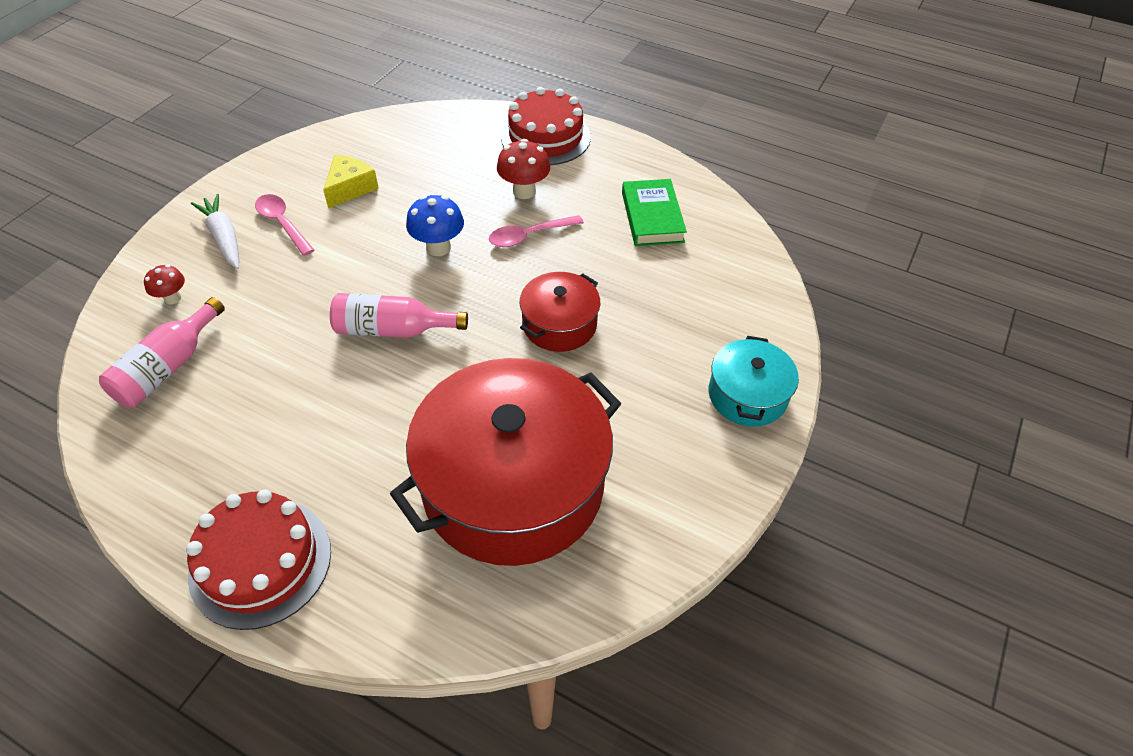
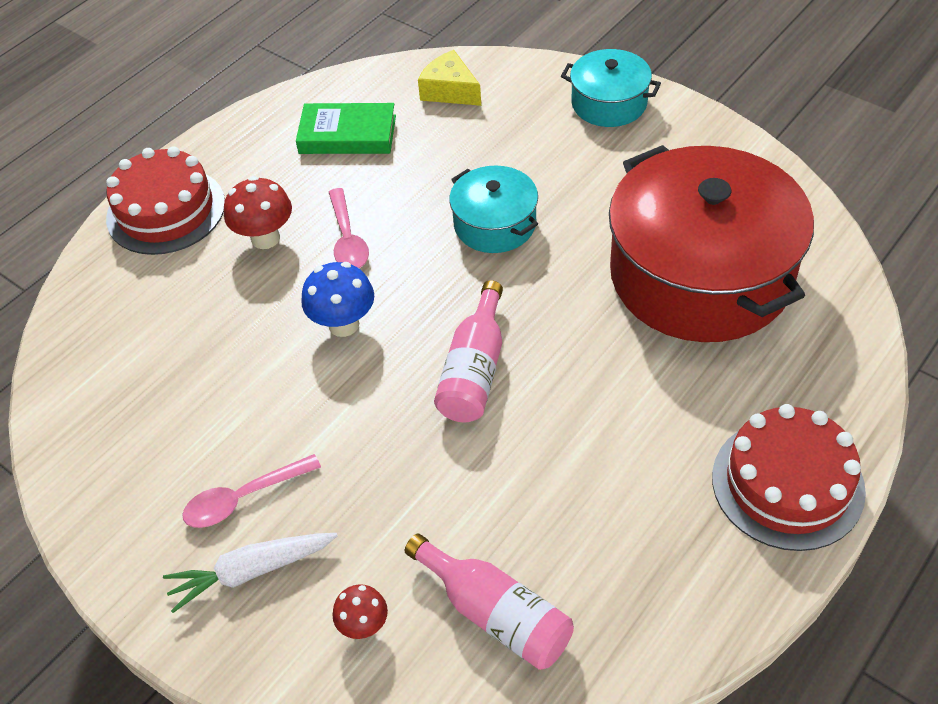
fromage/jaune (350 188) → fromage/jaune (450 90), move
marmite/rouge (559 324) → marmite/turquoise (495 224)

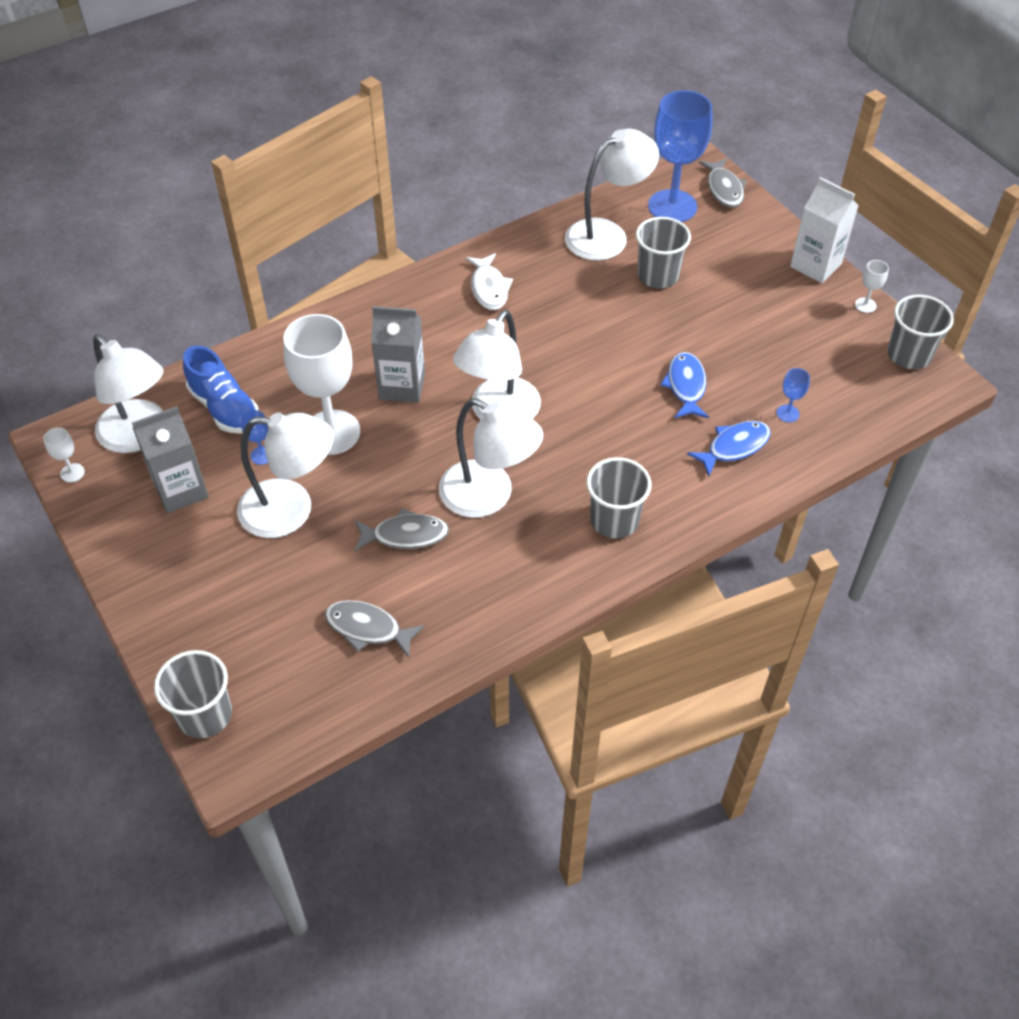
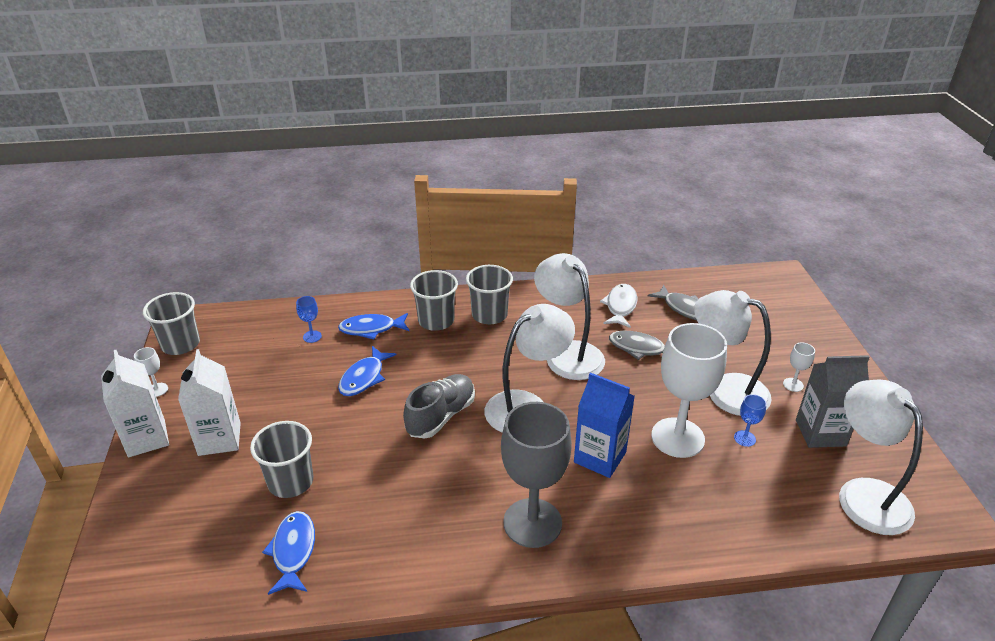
verre à pied/bleu (672 206) → -
lampe/blanc (607 234) → poisson/bleu (293 551)
poisson/gris (724 189) → -
poisson/blanc (489 288) → poisson/blanc (620 306), move
brique de lait/gris (402 386) → brique de lait/bleu (600 457)
chaussure/bleu (224 408) → -
verre à pied/blanc (72 473) → verre à pied/blanc (793 385), move
gobelet/gris (205 715) → gobelet/gris (436 321), move
- → brique de lait/blanc (219 439)
- → chaussure/gris (441 416)
- → verre à pied/gris (532 523)

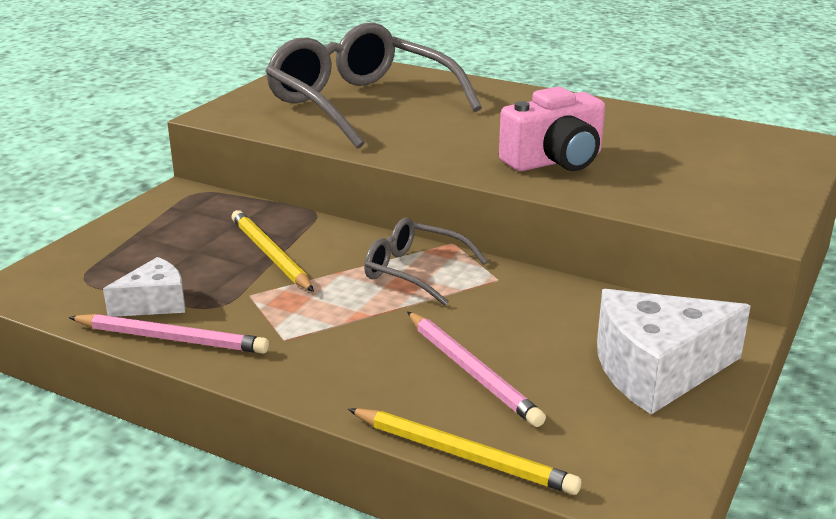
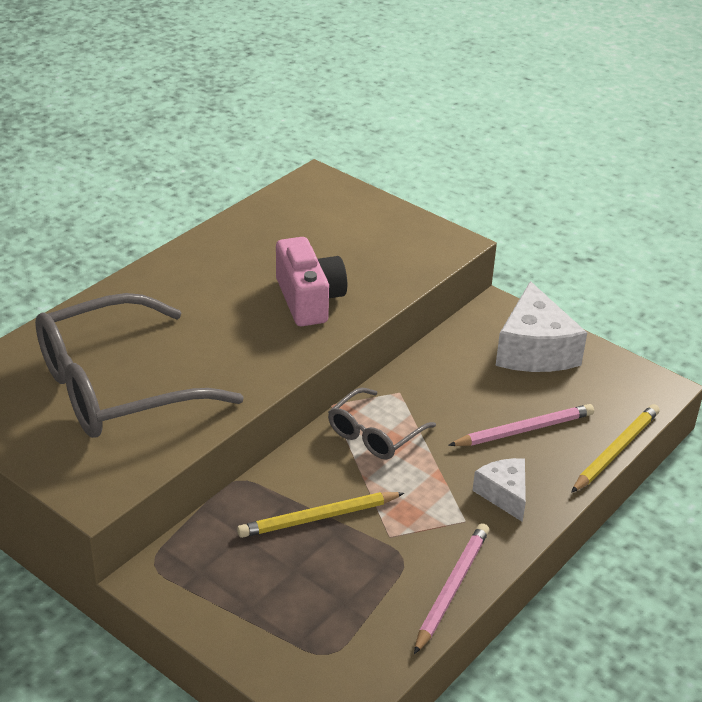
fromage/blanc (154 303) → fromage/blanc (504 494), move

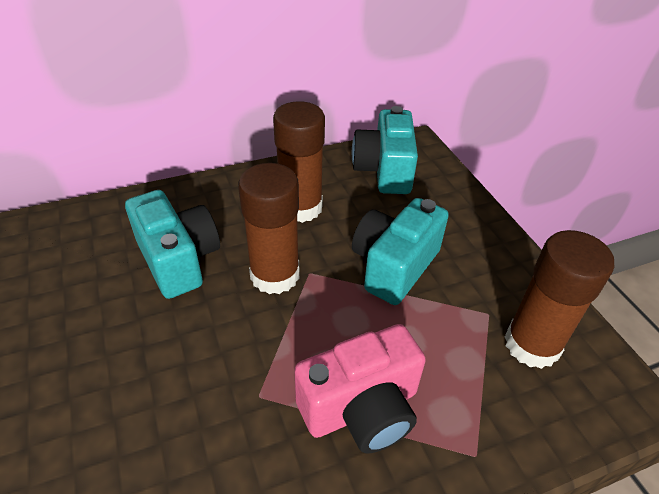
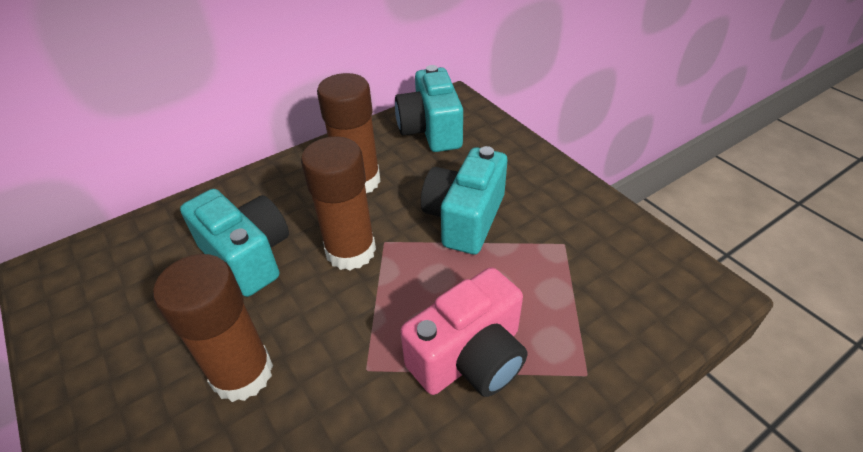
bâton de colle/marron (532 345) → bâton de colle/marron (242 373), move

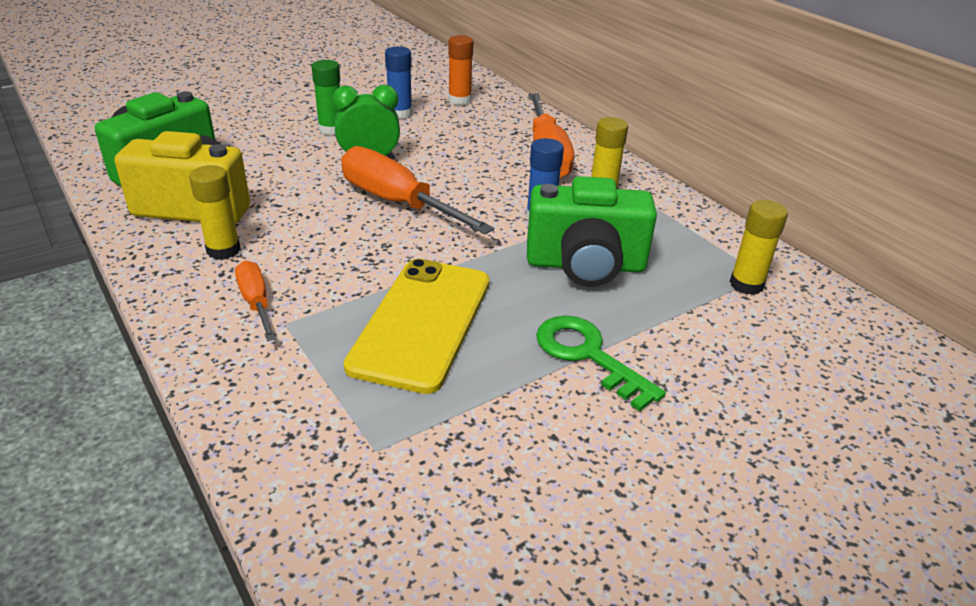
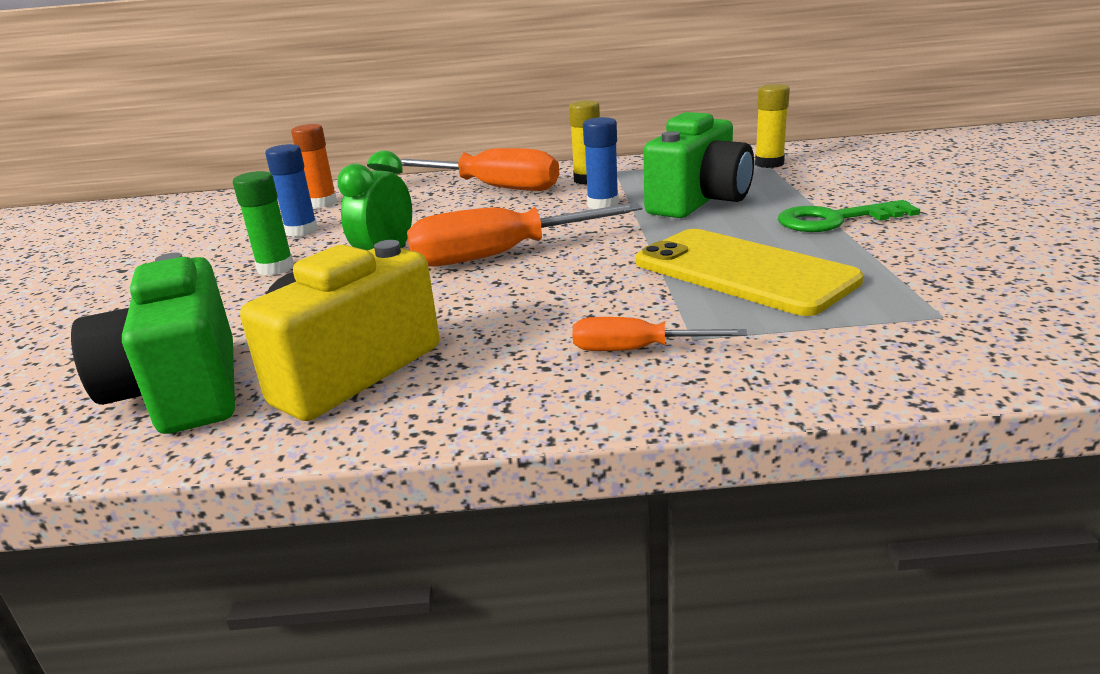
bâton de colle/jaune (223 250) → -

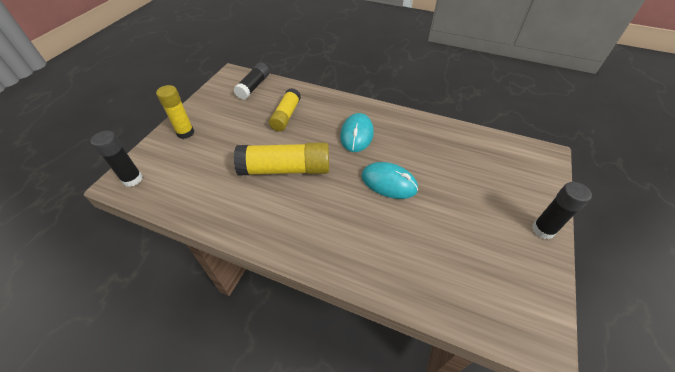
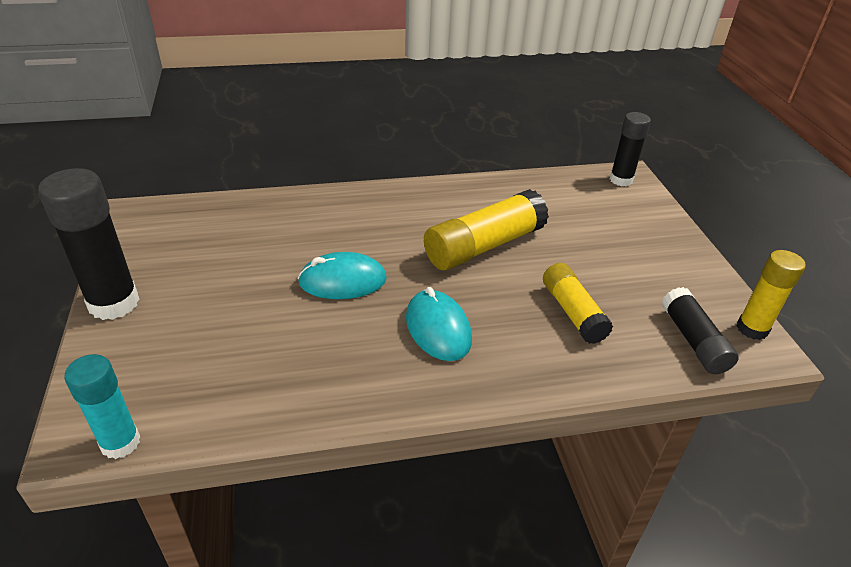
bâton de colle/jaune (185 133) → bâton de colle/jaune (752 329), move
bâton de colle/noir (543 230) → bâton de colle/noir (114 303), x1.57
- → bâton de colle/turquoise (120 443)

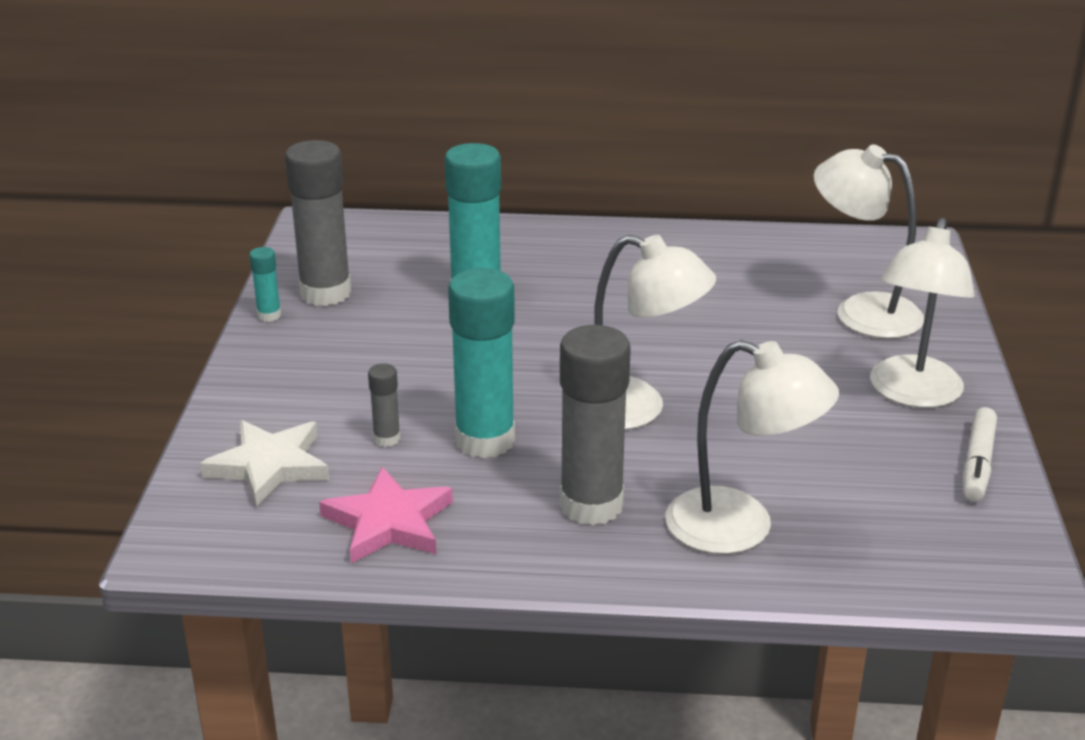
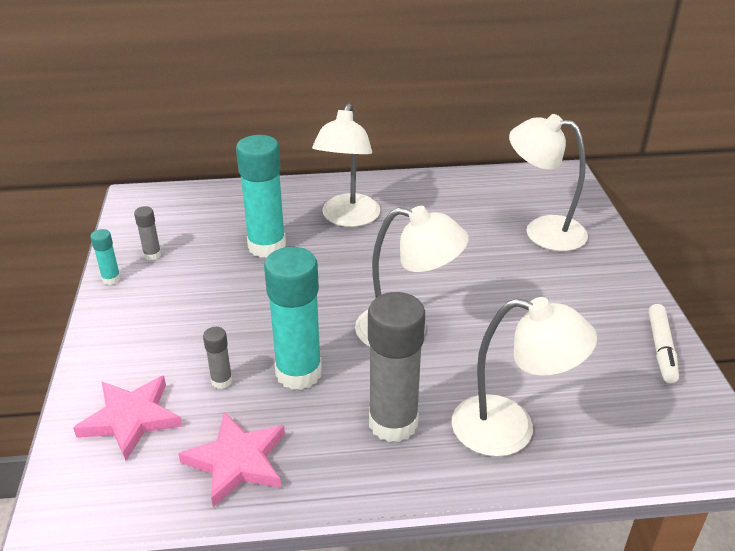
bâton de colle/gris (325 293) → bâton de colle/gris (152 255), x0.45
lampe/blanc (912 394) → lampe/blanc (348 218), move
étoile/blanc (270 466) → étoile/rose (131 419)

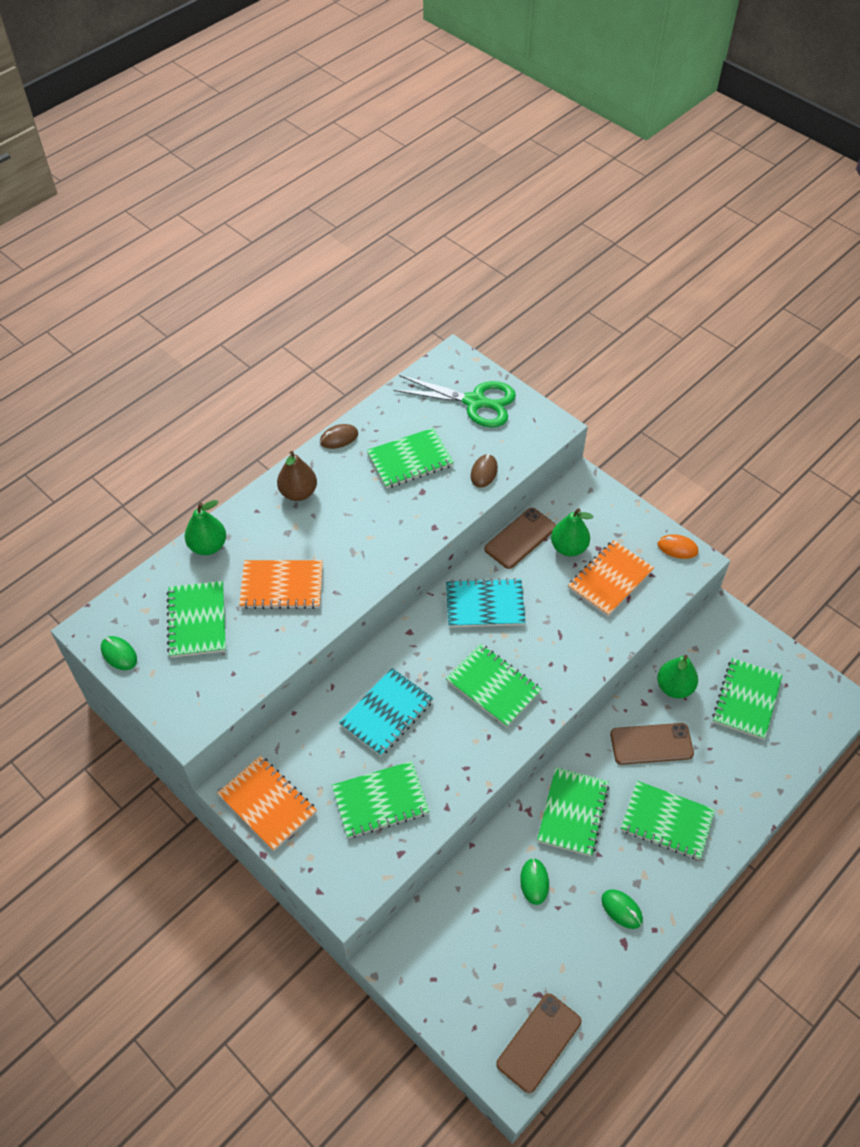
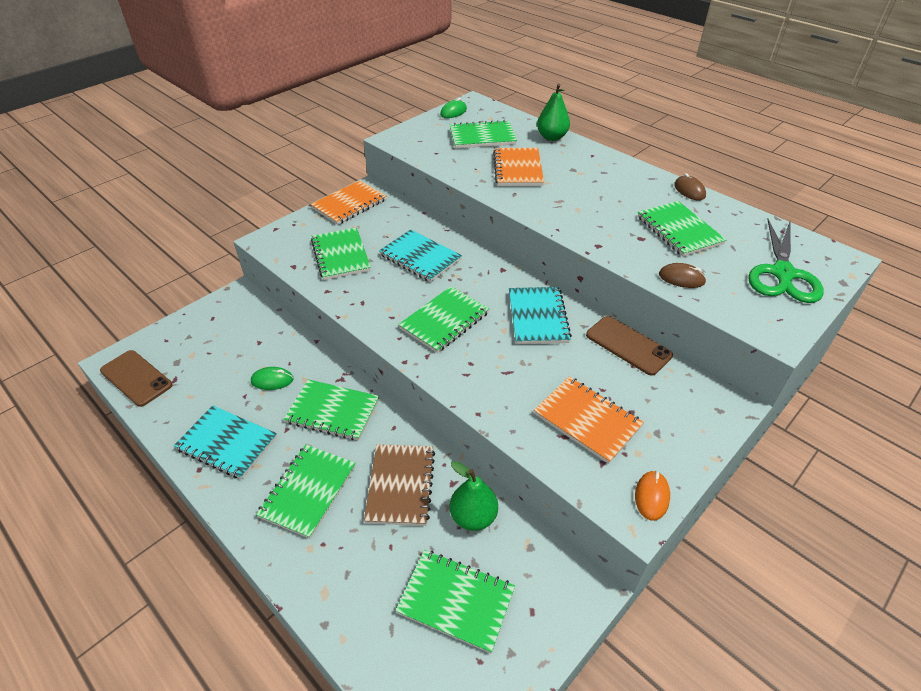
poire/marron (298 493) → -
poire/vert (568 547) → -
téléphone/marron (651 744) → carnet/marron (401 485)
souris/vert (621 909) → carnet/turquoise (227 443)

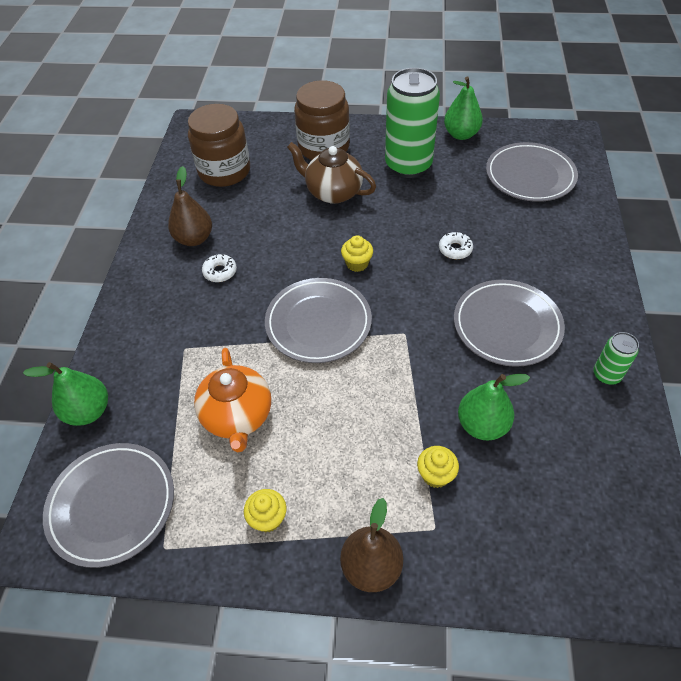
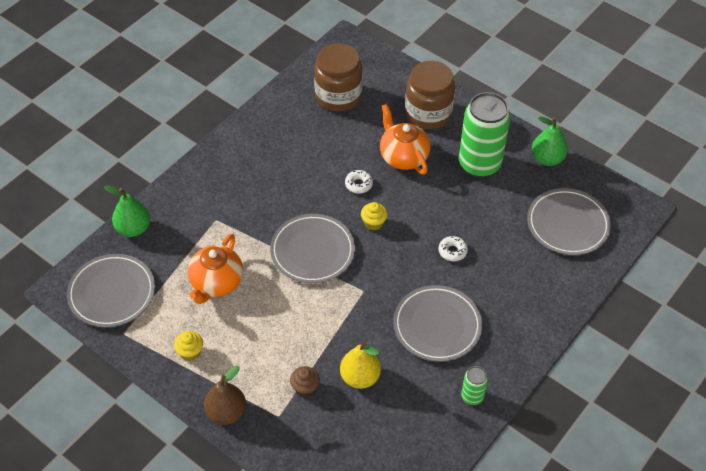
théière/marron (333 192) → théière/orange (403 157)
poire/marron (194 239) → -
beignet/blanc (220 272) → beignet/blanc (358 184), move
poire/vert (482 425) → poire/jaune (360 377)
muffin/jaune (435 475) → muffin/marron (305 388)

